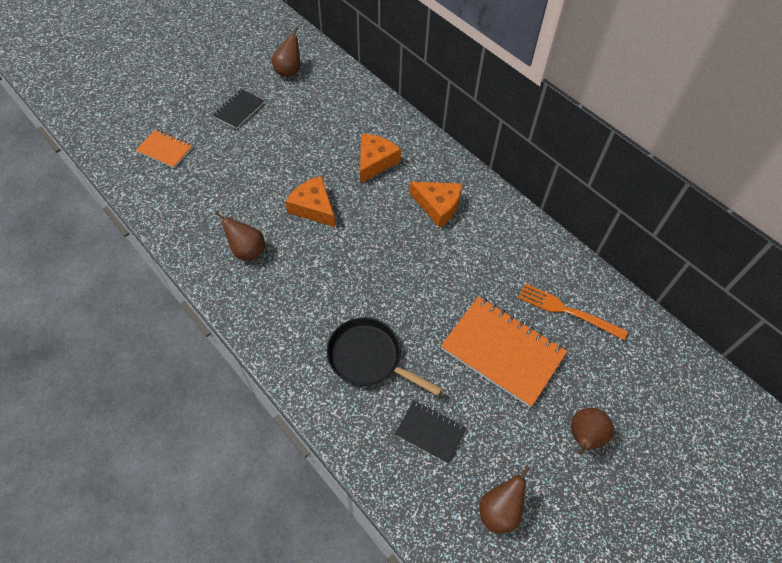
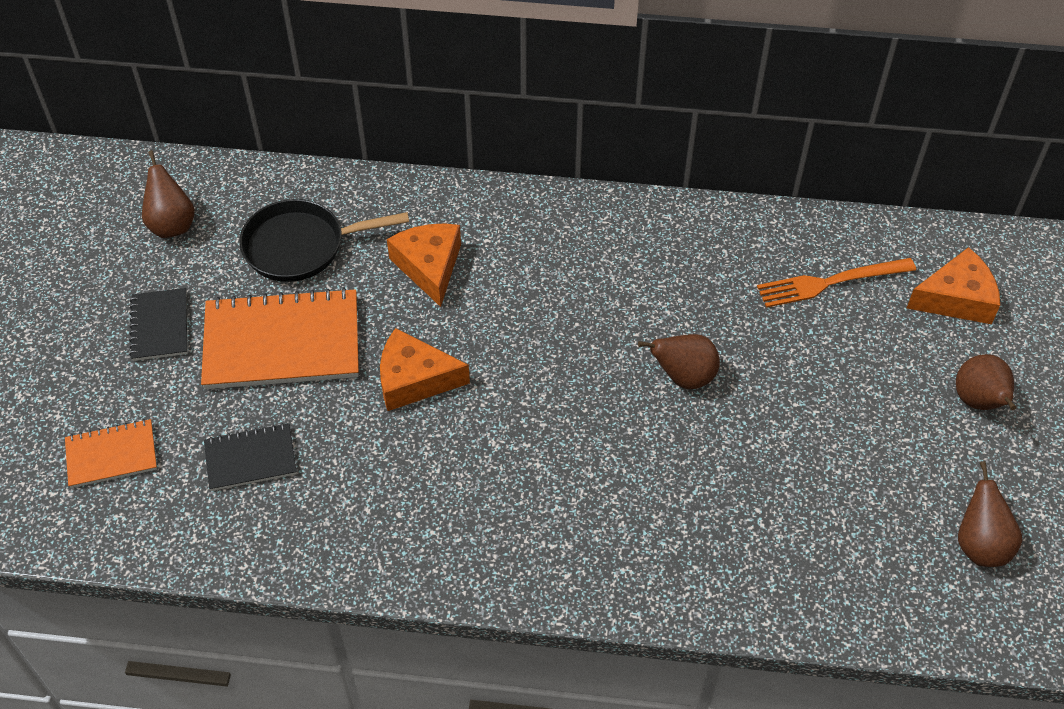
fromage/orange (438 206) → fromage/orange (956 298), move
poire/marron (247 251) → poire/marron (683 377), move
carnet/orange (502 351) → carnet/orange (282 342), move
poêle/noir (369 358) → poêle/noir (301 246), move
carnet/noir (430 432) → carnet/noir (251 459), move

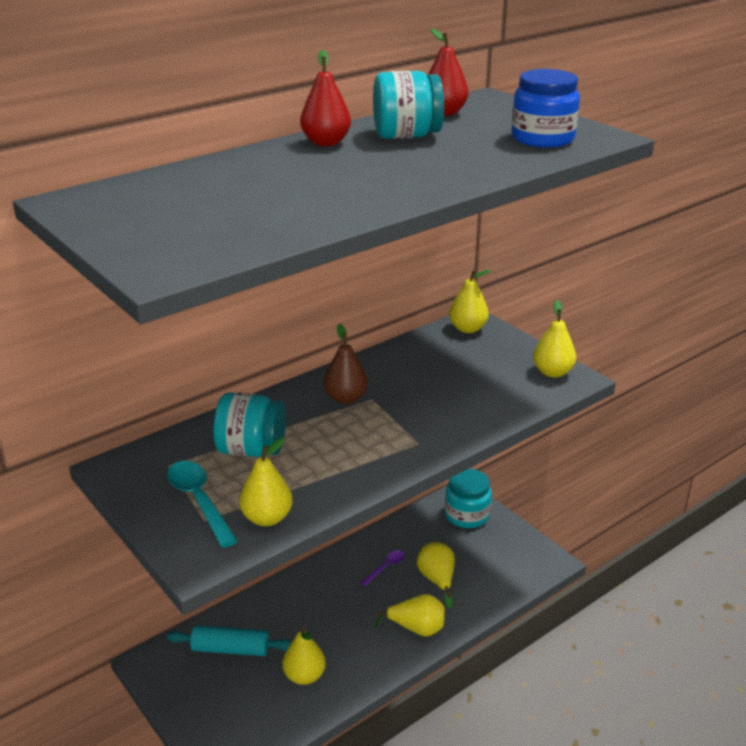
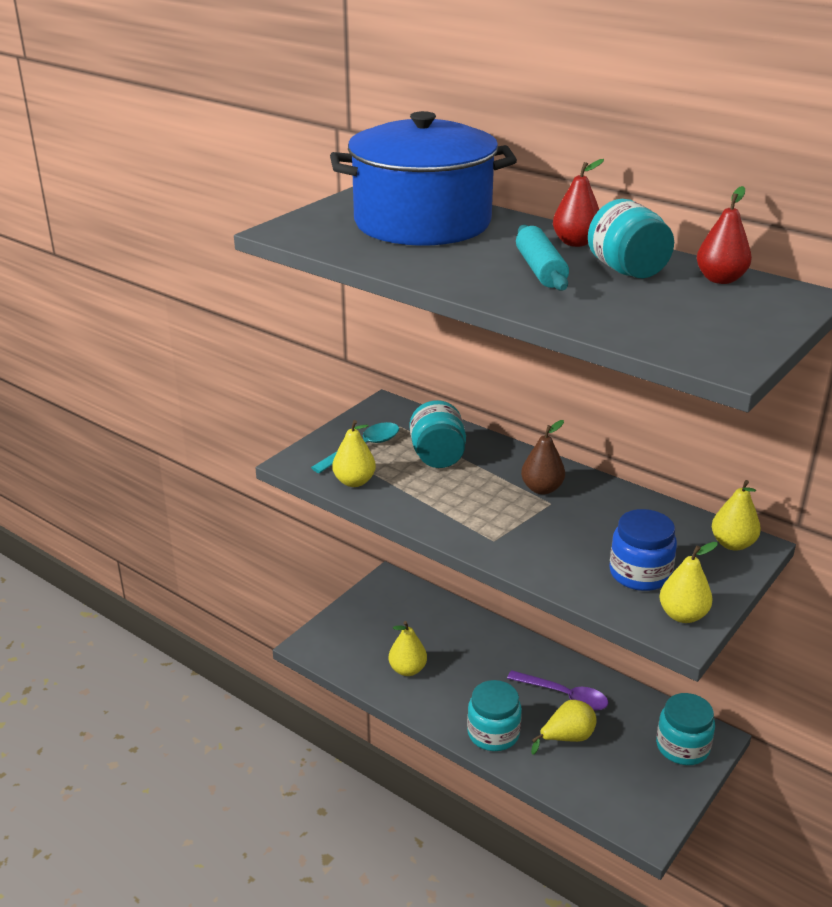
bocal/bleu (542 139) → bocal/bleu (640 573), move
cuillère/violet (386 567) → cuillère/violet (564 696), x1.69
poire/jaune (417 628) → bocal/turquoise (493 733)
rouleau à pâtisserie/turquoise (231 649) → rouleau à pâtisserie/turquoise (540 270), move
- → marmite/bleu (422 222)

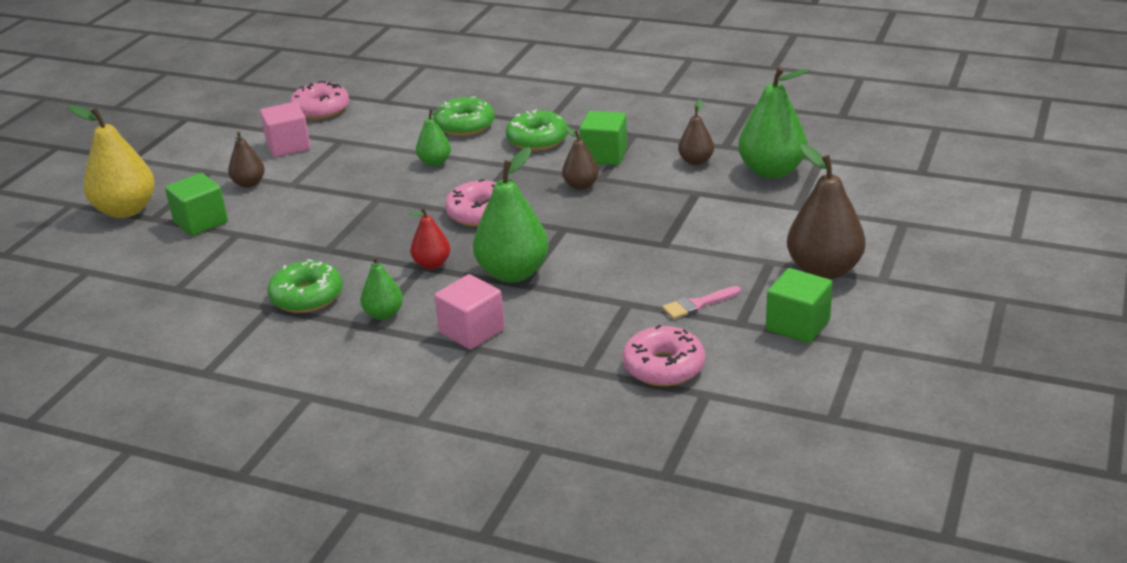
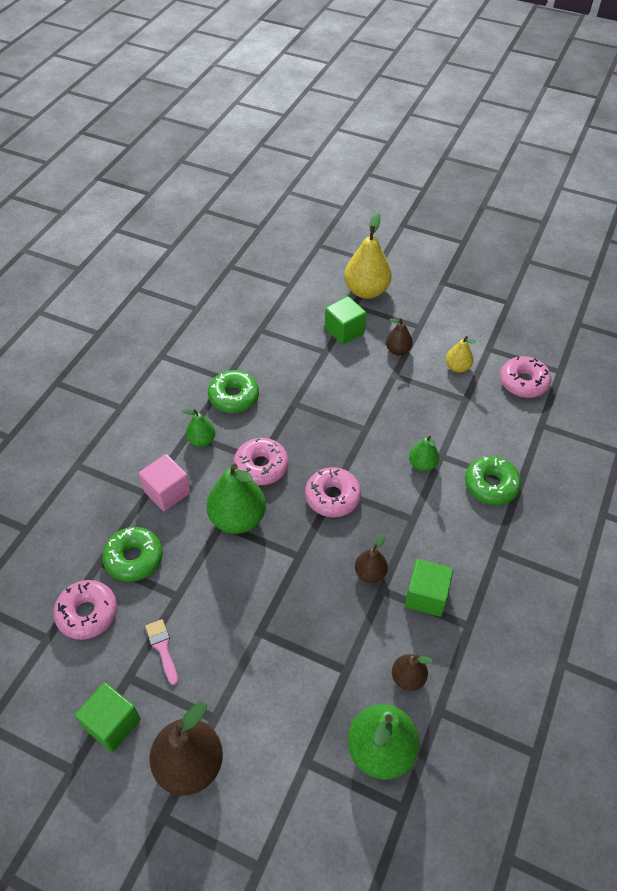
cube/rose (288 146) → poire/jaune (457 367)
beignet/vert (537 140) → beignet/vert (134 558), move
poire/rouge (432 264) → beignet/rose (261 466)

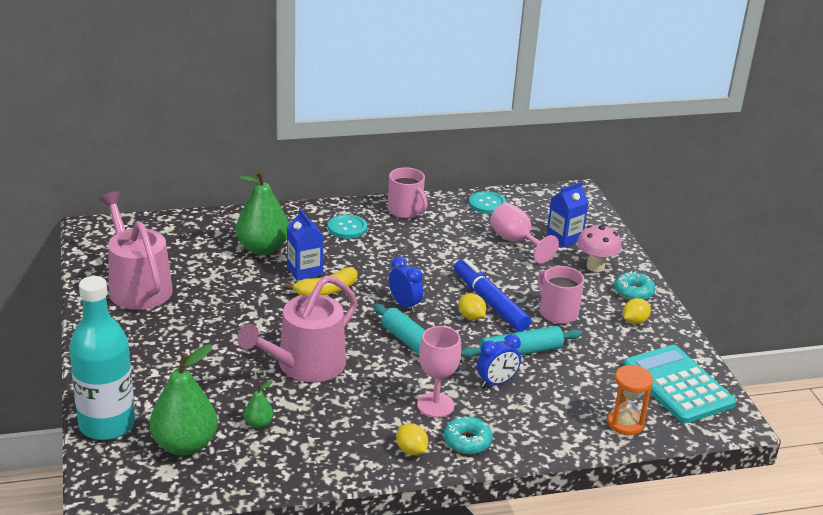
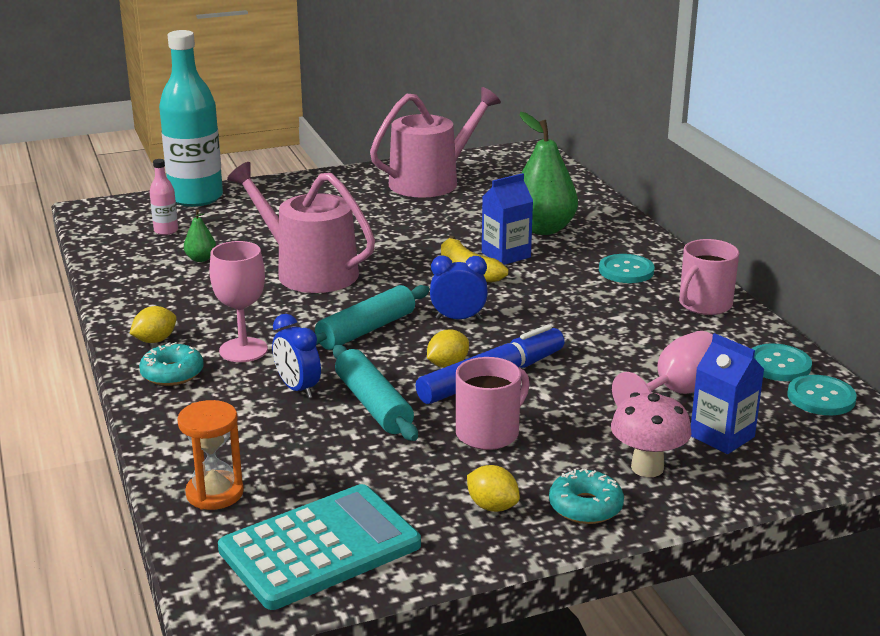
réveil/bleu (404 305) → réveil/bleu (458 318), 135 degrees counterclockwise
poire/vert (184 445) → bouteille/rose (166 231)
- → bouton/turquoise (821 397)

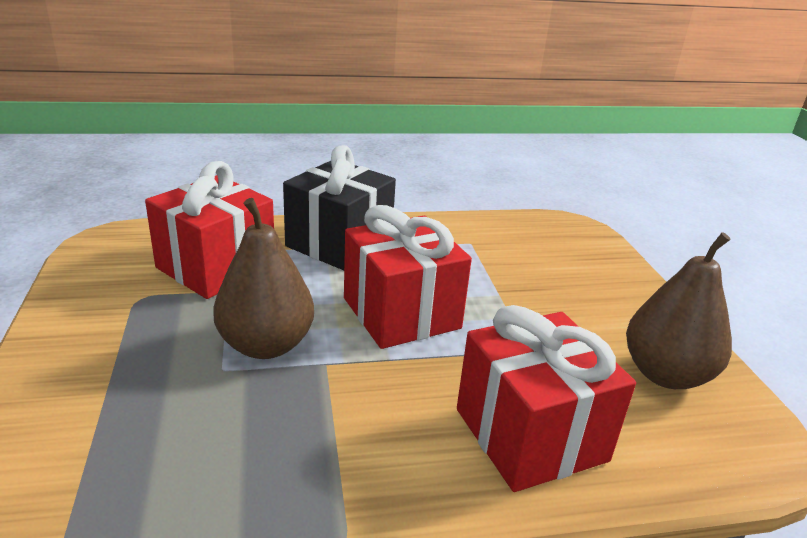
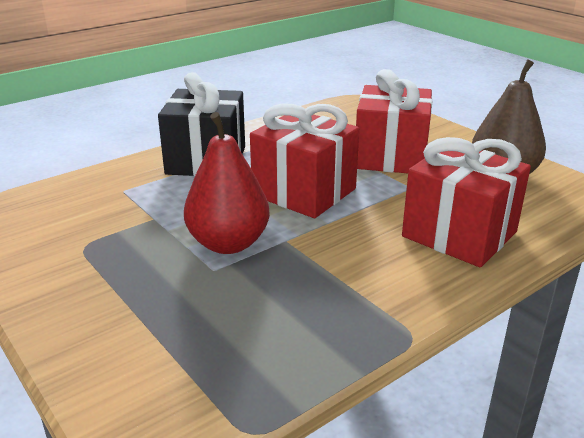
cadeau/rouge (216 267) → cadeau/rouge (390 156), move
poire/marron (266 345) → poire/rouge (228 243)

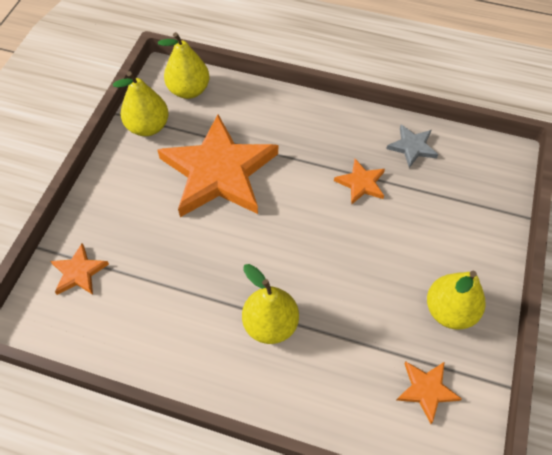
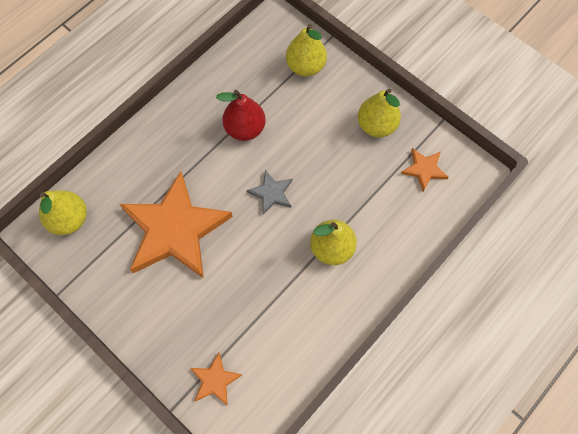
poire/jaune (148 127) → poire/jaune (305 66), move
étoile/gris (412 147) → étoile/gris (271 193), move
étoile/orange (361 183) → poire/rouge (245 129)

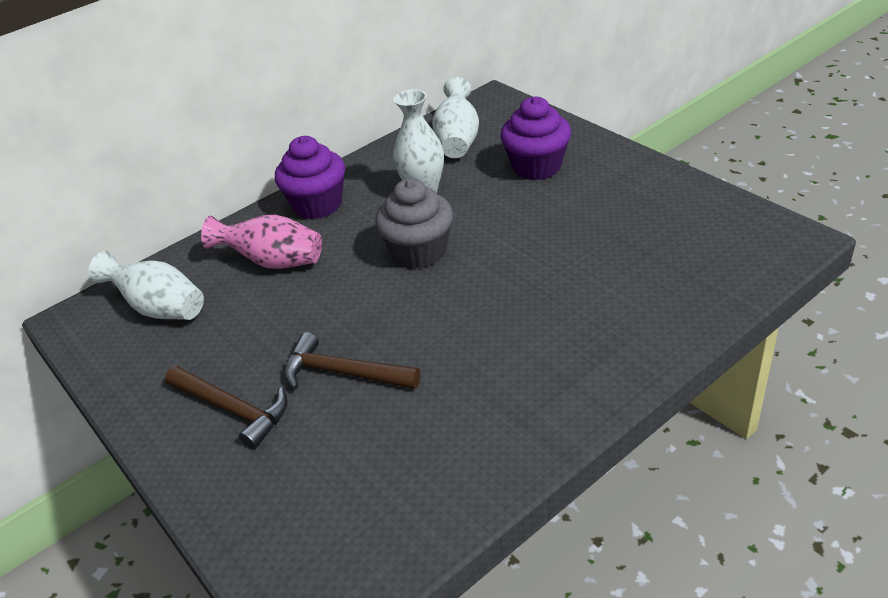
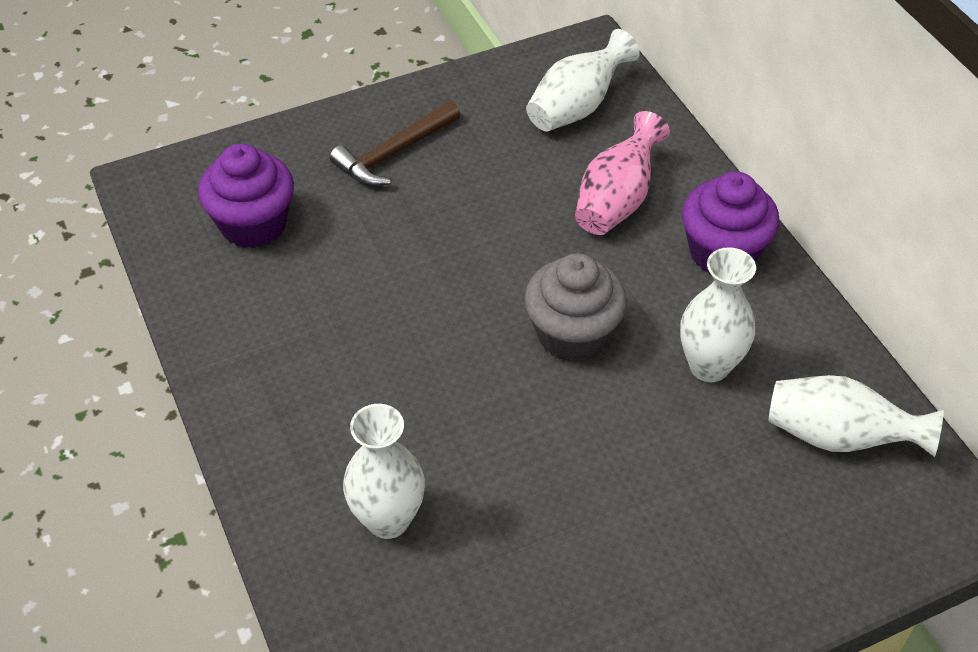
muffin/violet (537 166) → muffin/violet (253 224), move
marteau/marron (343 373) → -
- → vase/blanc (388 519)

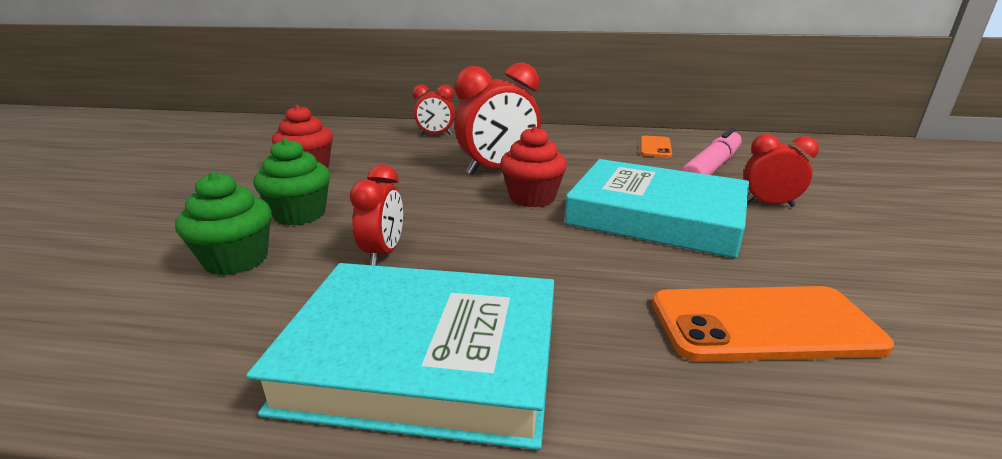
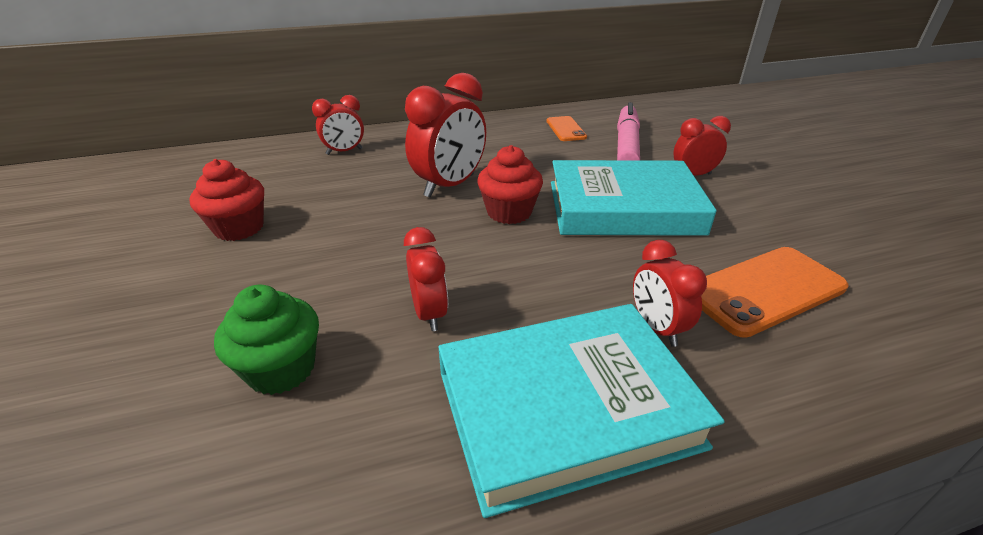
muffin/vert (300 214) → -
- → réveil/rouge (657 328)

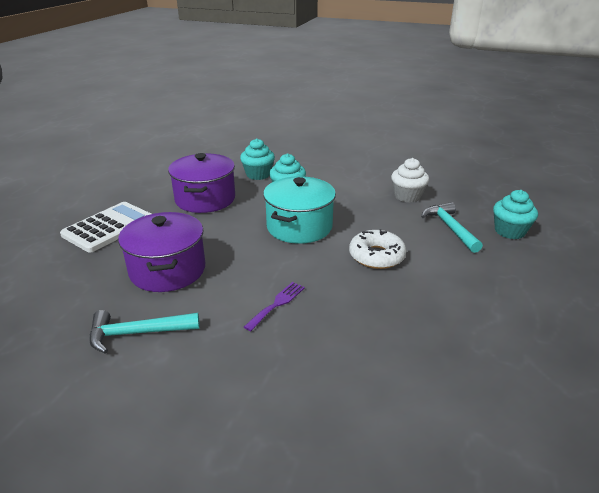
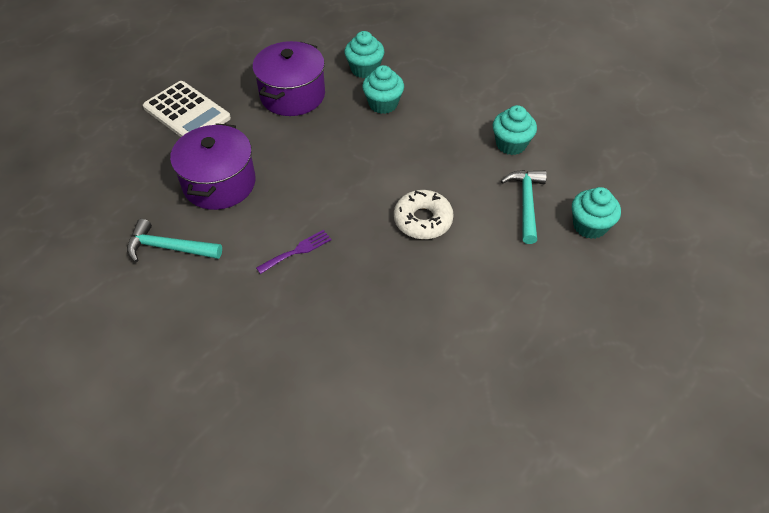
muffin/blanc (407 196) → muffin/turquoise (511 144)
marmite/turquoise (299 227) → -
calculatrice/blanc (109 227) → calculatrice/blanc (187 113), 75 degrees clockwise

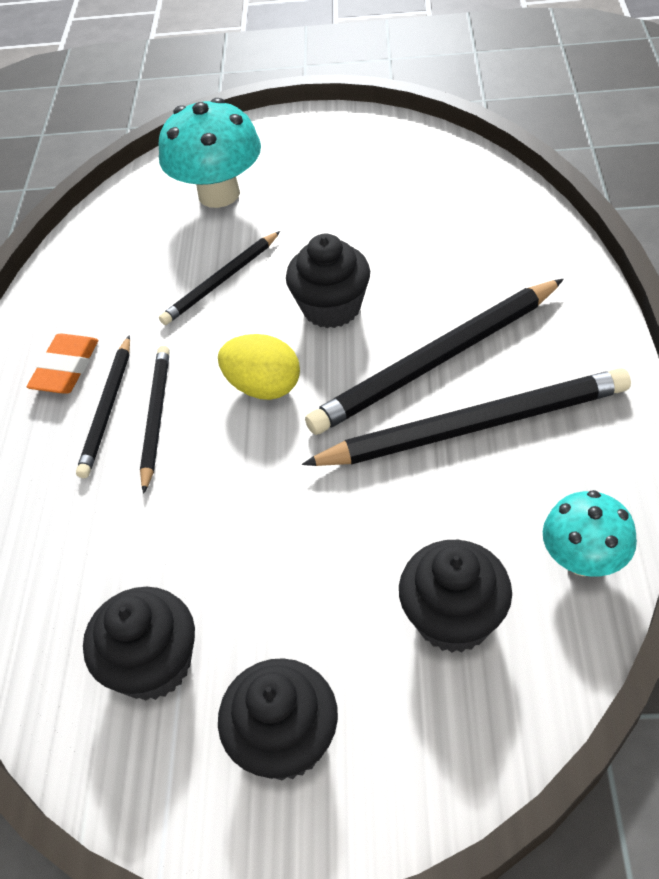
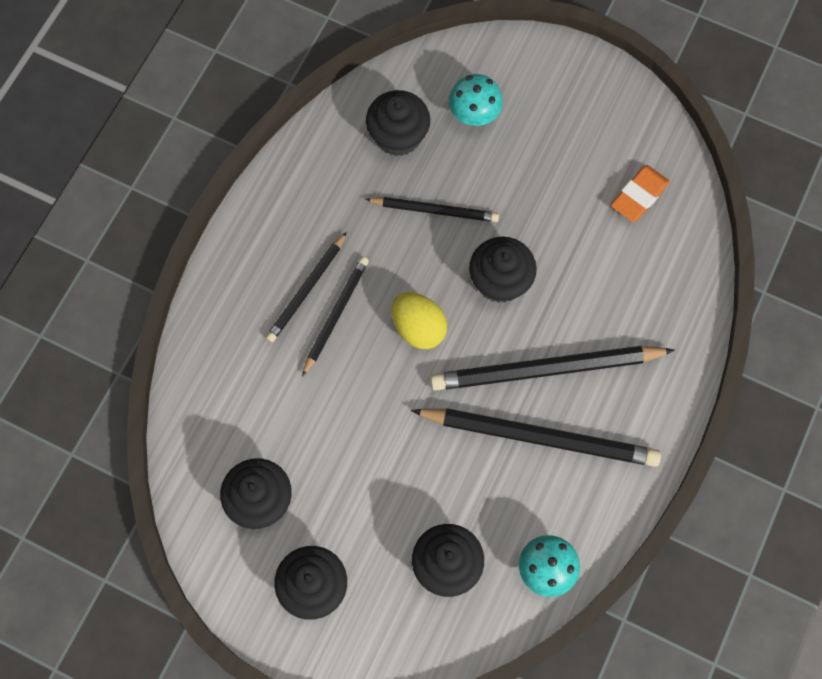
champignon/turquoise (219 194) → champignon/turquoise (474 114), x0.61
crayon/noir (221 281) → crayon/noir (434 210), 150 degrees counterclockwise
gomme/orange (66 368) → gomme/orange (639 196), move
- → muffin/noir (398 136)

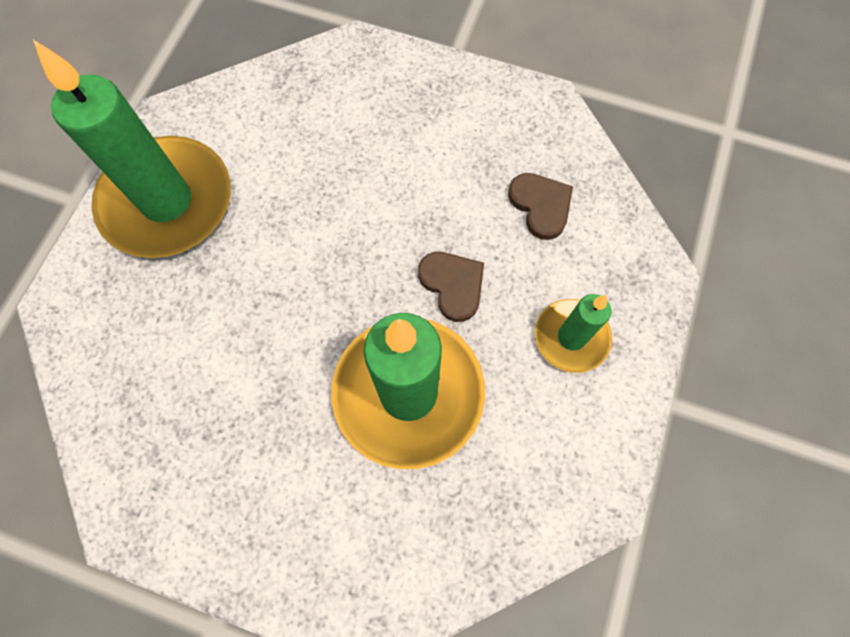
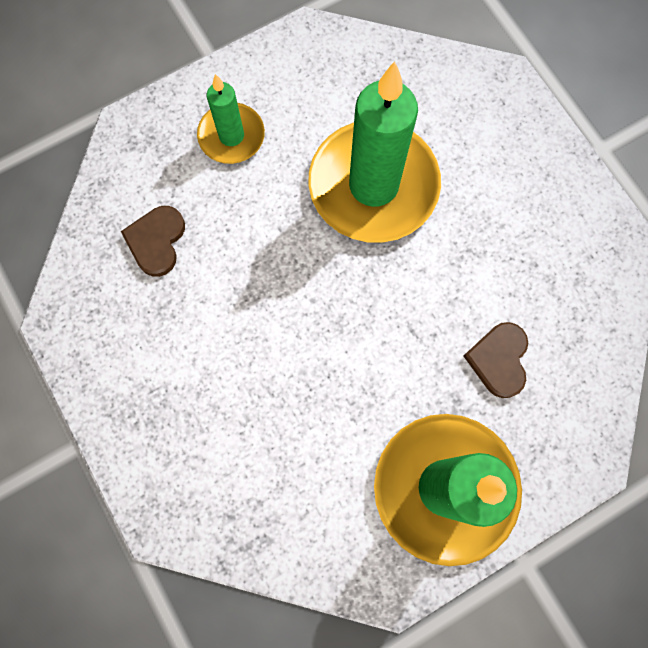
cœur/marron (453 285) → cœur/marron (499 360), move

